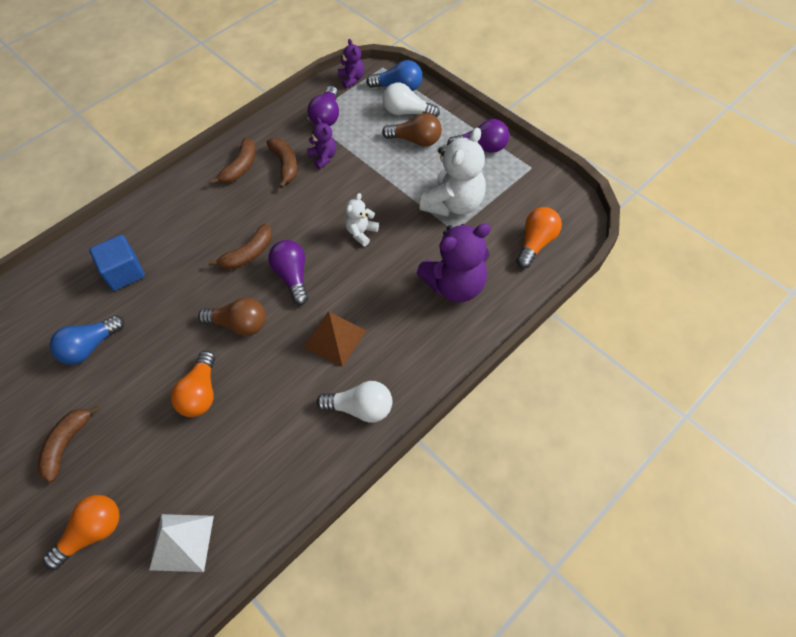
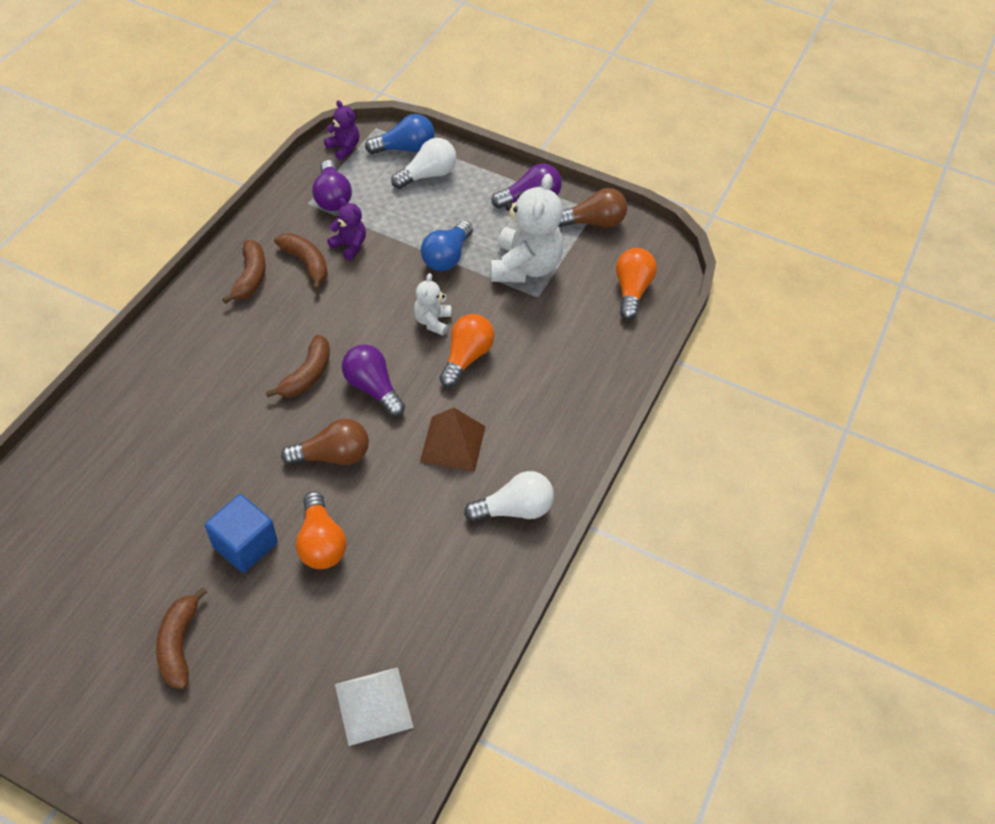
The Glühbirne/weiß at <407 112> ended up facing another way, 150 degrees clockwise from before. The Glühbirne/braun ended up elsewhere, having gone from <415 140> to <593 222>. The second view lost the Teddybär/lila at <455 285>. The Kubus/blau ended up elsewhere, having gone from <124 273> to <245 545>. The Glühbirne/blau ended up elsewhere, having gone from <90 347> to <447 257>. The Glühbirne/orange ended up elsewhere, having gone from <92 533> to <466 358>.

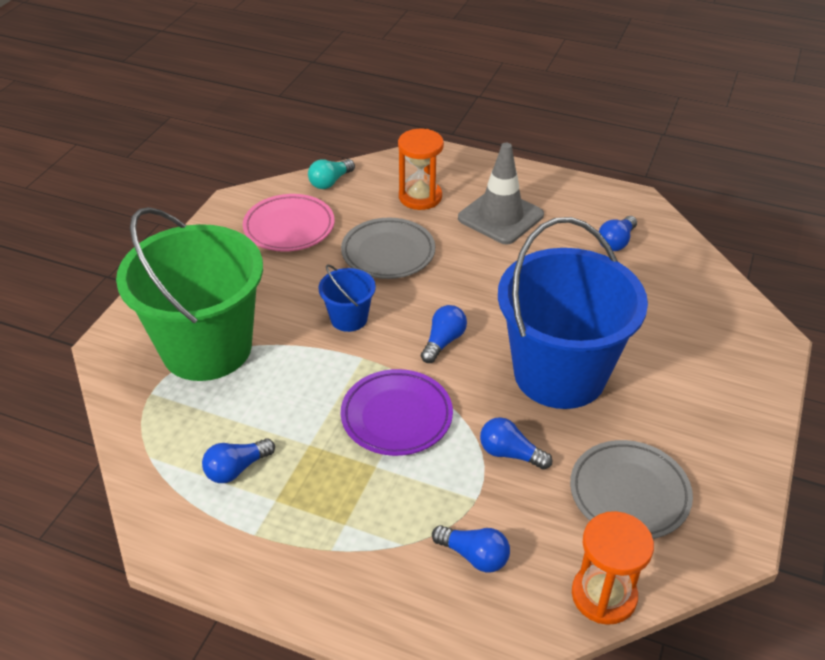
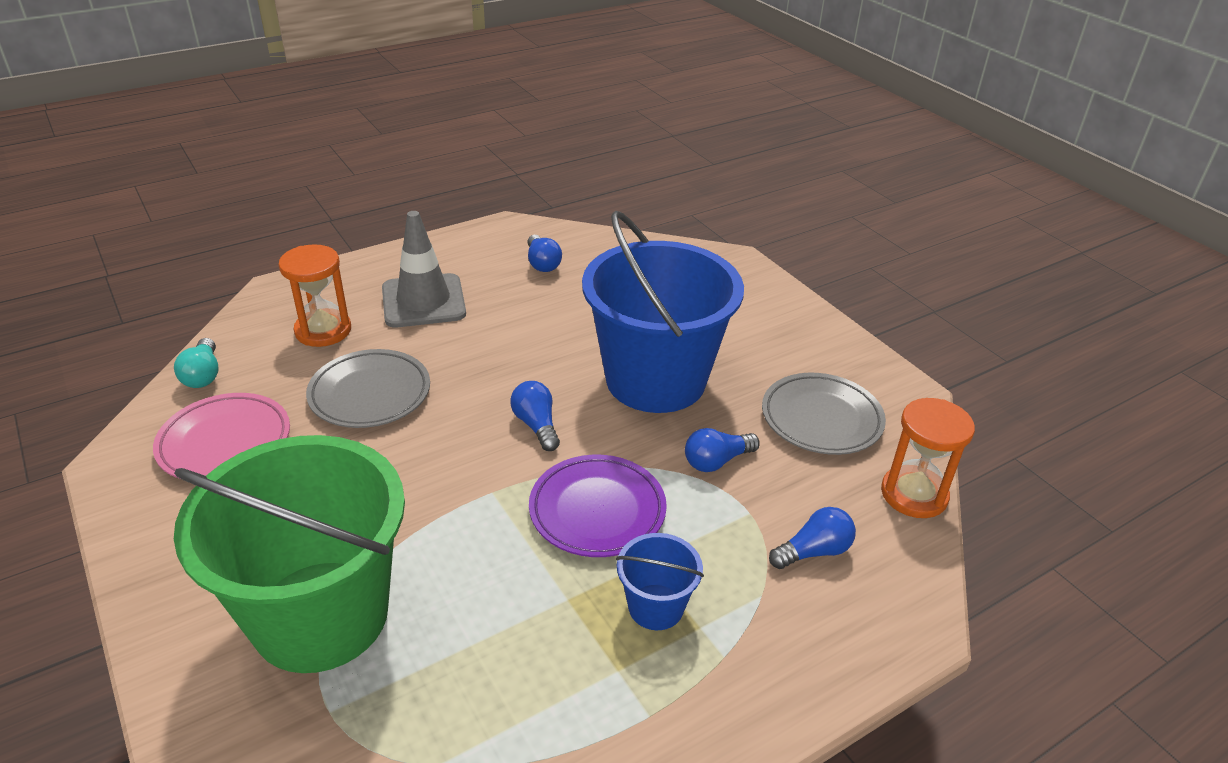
The Eimer/blau ended up elsewhere, having gone from <349 318> to <656 607>. The second view lost the Glühbirne/blau at <236 469>.

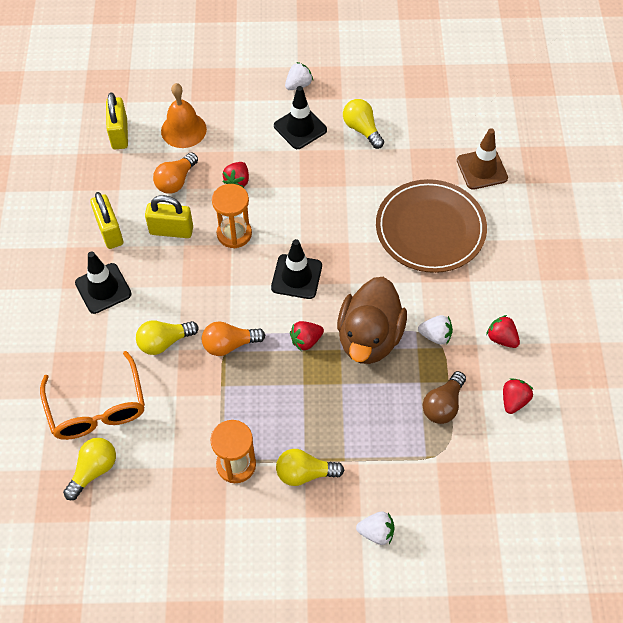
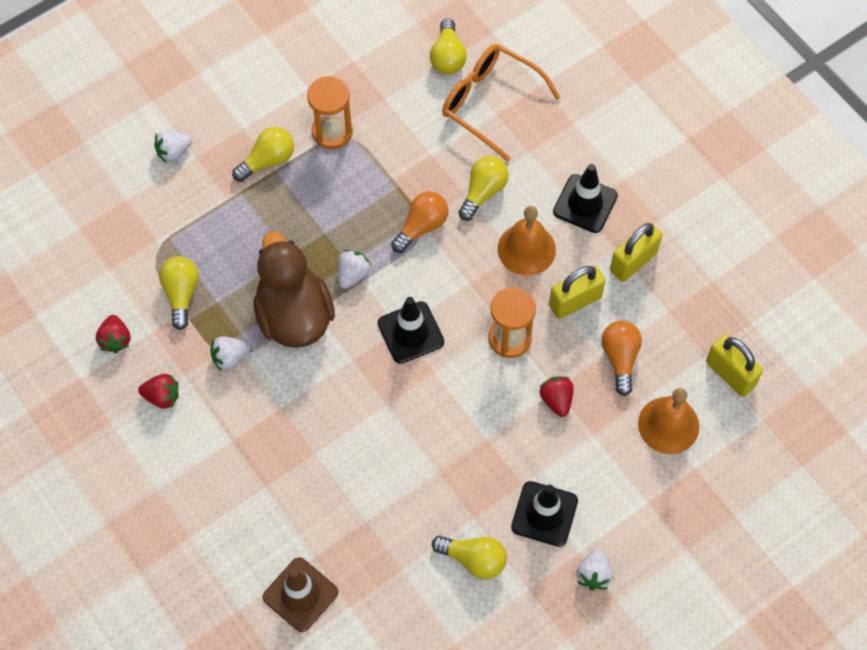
The second view lost the Teller/braun at <430 229>. The Vorhängeschloss/gelb at <110 231> ended up facing another way, 75 degrees counterclockwise from before. What was the Erdbeere/rot at <306 340> turned into the Erdbeere/weiß at <353 275>. What was the Glühbirne/braun at <443 405> turned into the Glühbirne/gelb at <181 294>. The second view gained the Glocke/orange at <526 249>.

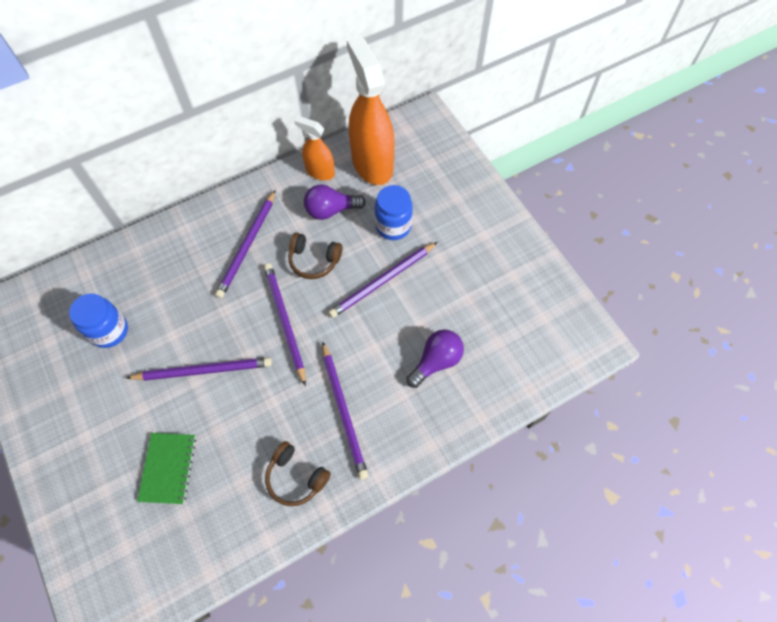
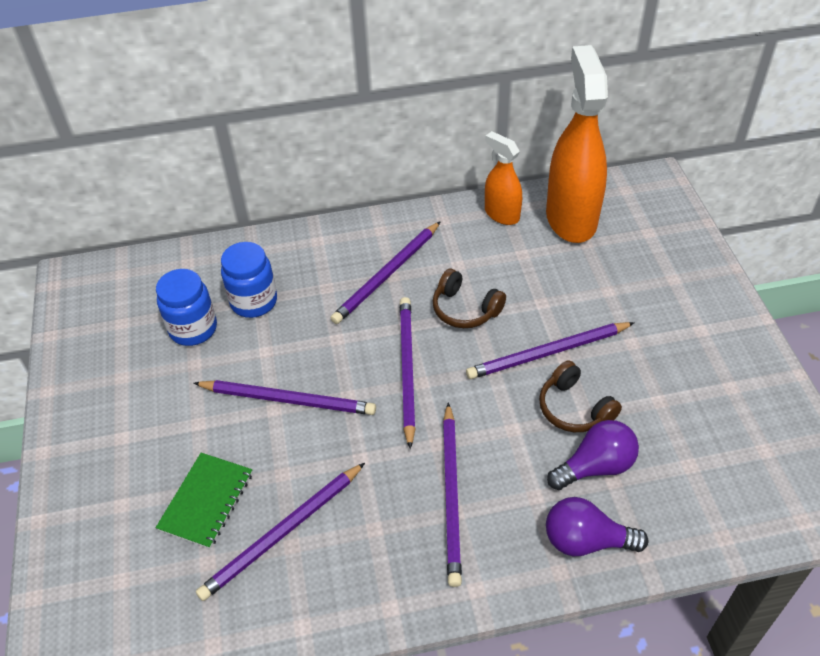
The Glühbirne/lila ended up elsewhere, having gone from <331 210> to <586 541>. The Einmachglas/blau ended up elsewhere, having gone from <393 226> to <254 301>. The Kopfhörer/braun ended up elsewhere, having gone from <296 477> to <574 408>. The second view gained the Bleistift/lila at <282 533>.

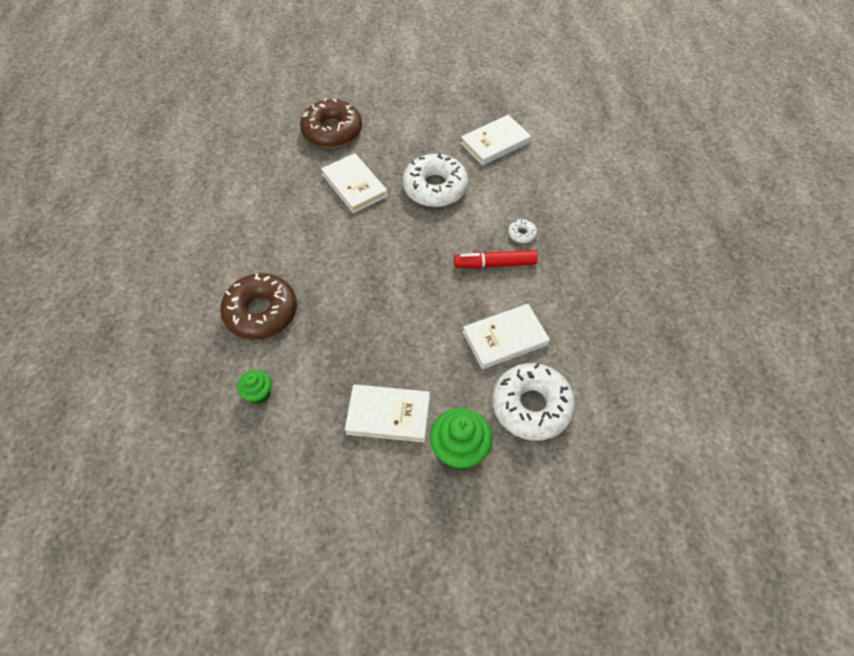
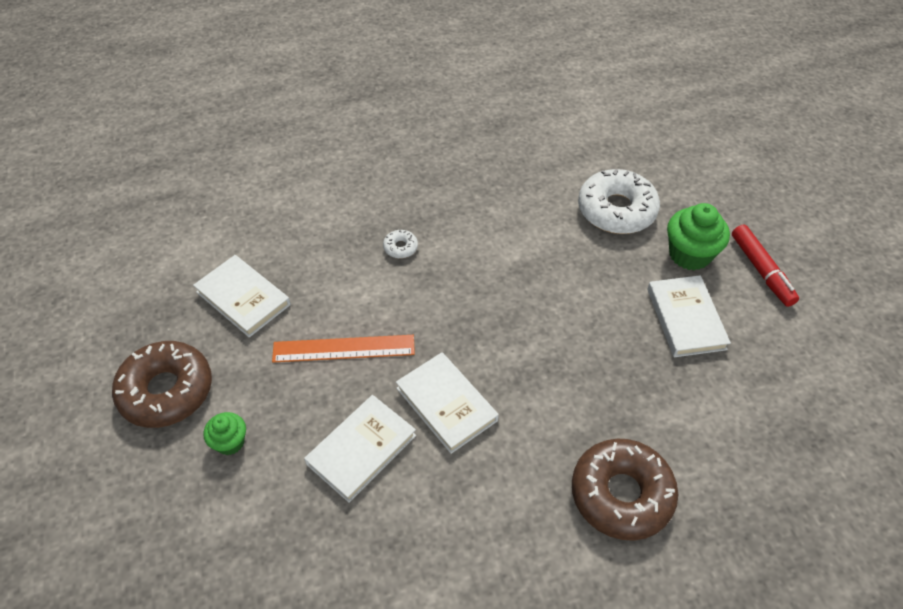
The Donut/braun ended up elsewhere, having gone from <332 131> to <166 391>. Where the Donut/weiß stood at <435 187>, the Lineal/orange came to stand at <343 348>. The Filzstift/rot ended up elsewhere, having gone from <495 264> to <761 270>. The Buch/weiß ended up elsewhere, having gone from <505 338> to <446 404>. The Muffin/grün ended up elsewhere, having gone from <258 393> to <230 442>.

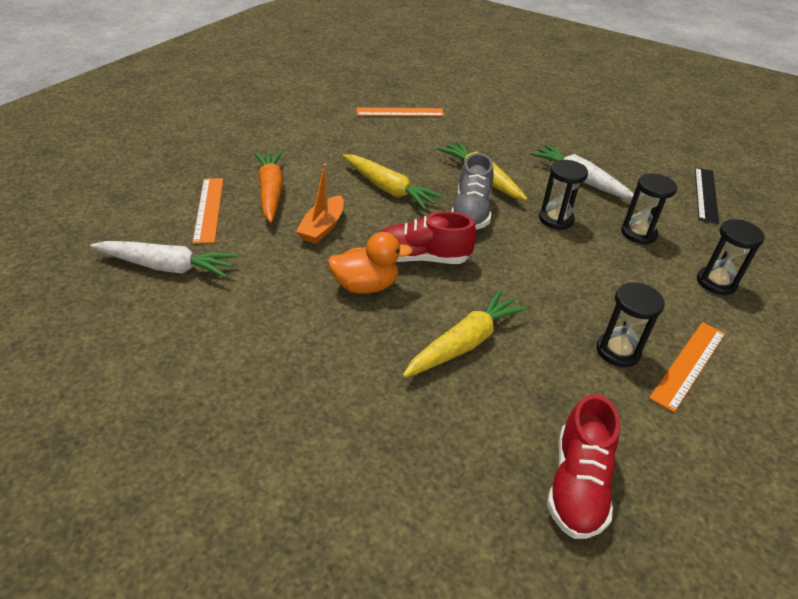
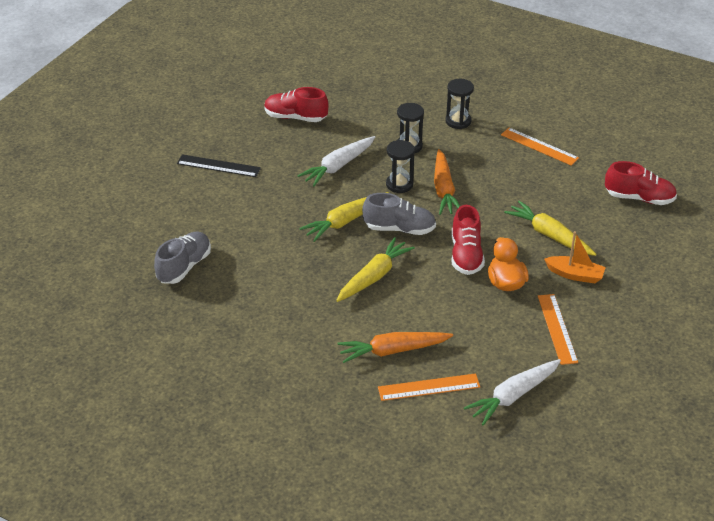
The Lineal/orange ended up elsewhere, having gone from <400 112> to <557 328>. The Boot/orange ended up elsewhere, having gone from <322 227> to <575 275>. The Lineal/schwarz ended up elsewhere, having gone from <706 194> to <218 166>. The Karotte/weiß at <167 267> ended up facing another way, 135 degrees counterclockwise from before. The second view lost the Sanduhr/schwarz at <618 351>. The second view gained the Schuh/rot at <295 117>. The second view gained the Karotte/orange at <444 189>. The second view gained the Schuh/grau at <184 267>.

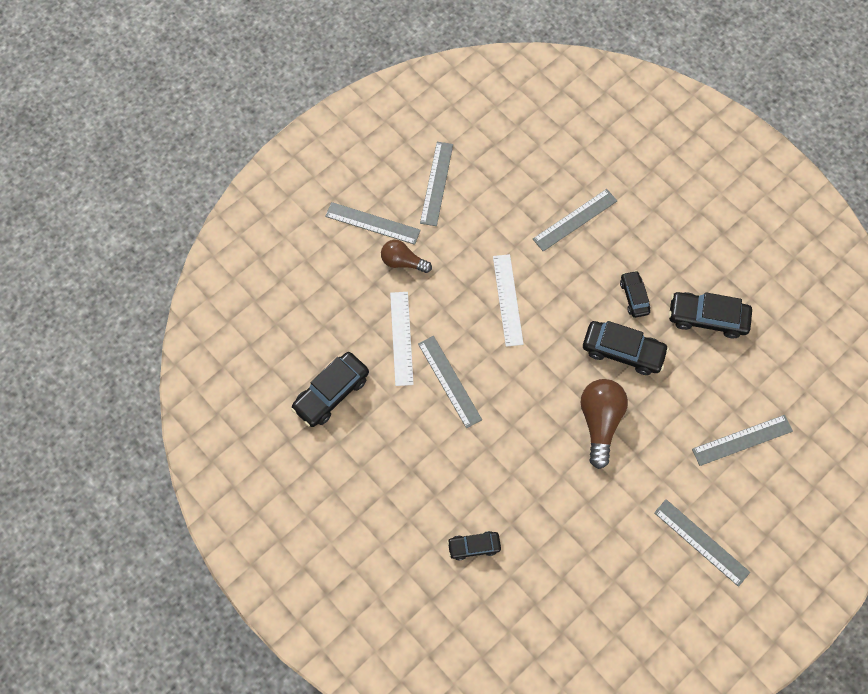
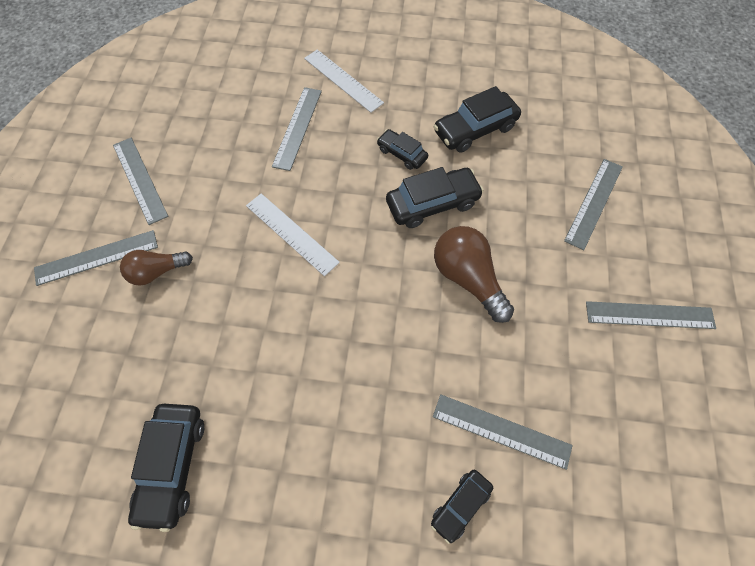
The Lineal/weiß ended up elsewhere, having gone from <401 338> to <343 80>. The Lineal/grau ended up elsewhere, having gone from <449 381> to <501 430>.

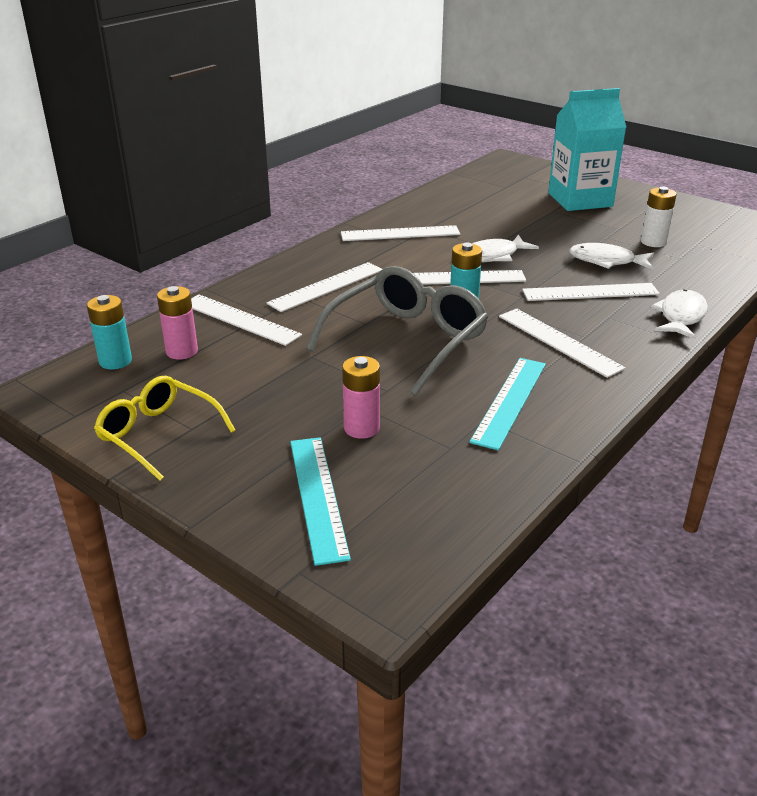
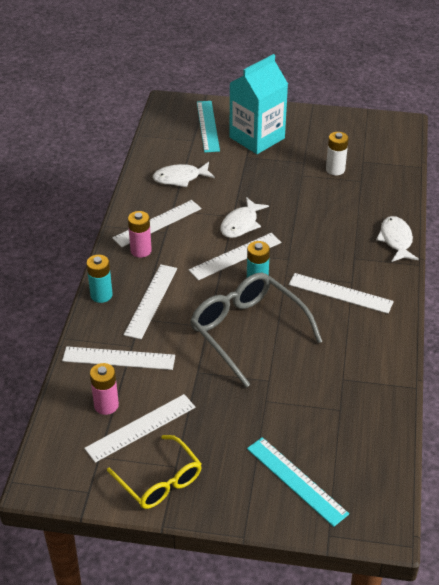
The Fisch/weiß ended up elsewhere, having gone from <606 261> to <180 178>. The Brille/grau at <407 341> ended up facing another way, 45 degrees counterclockwise from before. The Lineal/weiß ended up elsewhere, having gone from <590 292> to <141 428>. The Batterie/türkis ended up elsewhere, having gone from <115 361> to <101 295>. The Batterie/rosa ended up elsewhere, having gone from <361 428> to <141 250>. The Lineal/türkis ended up elsewhere, having gone from <509 401> to <207 126>. The Brille/gelb at <158 434> ended up facing another way, 135 degrees counterclockwise from before.

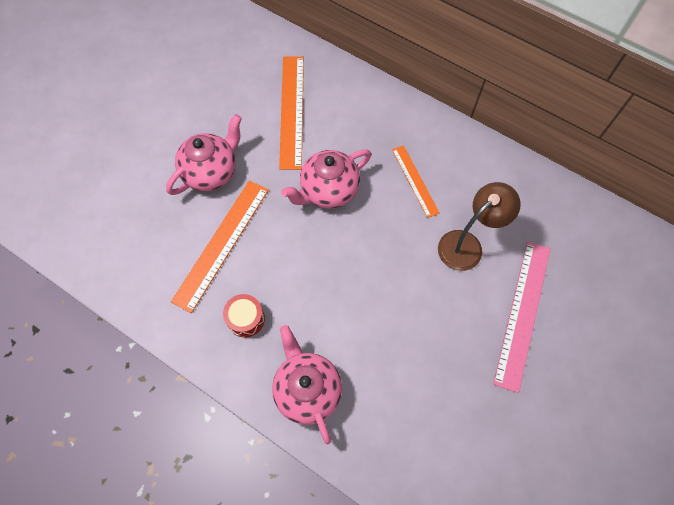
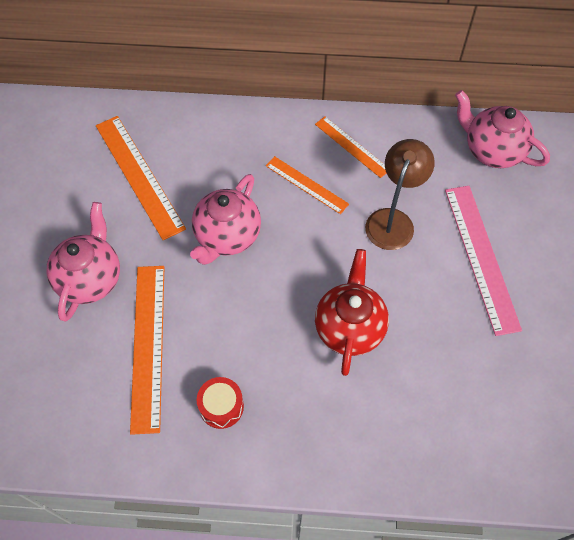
The Teekanne/rosa ended up elsewhere, having gone from <307 389> to <492 150>. The second view gained the Lineal/orange at <352 146>. The second view gained the Teekanne/rot at <349 327>.

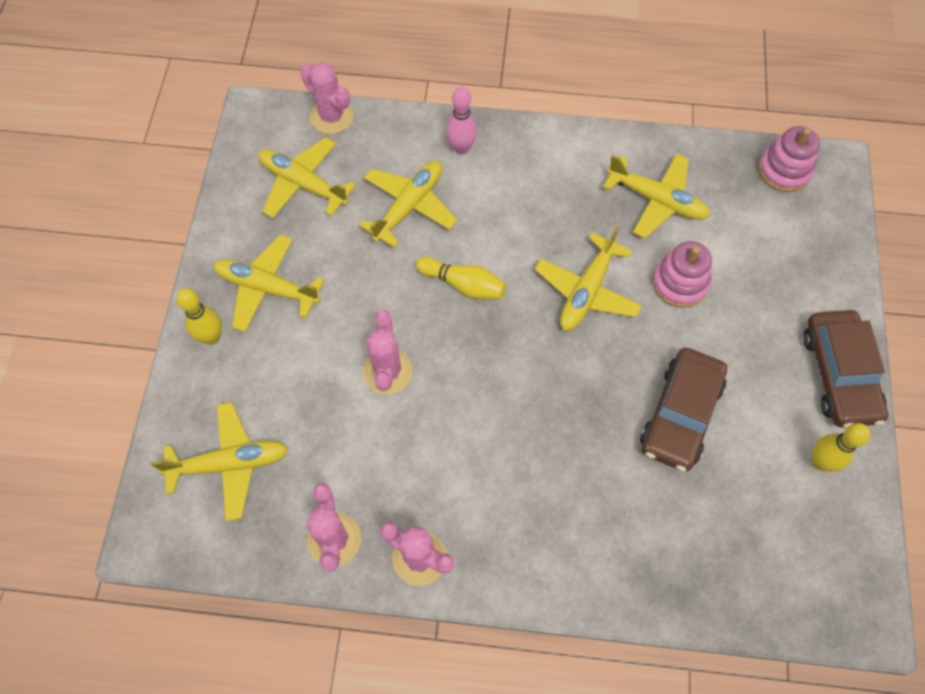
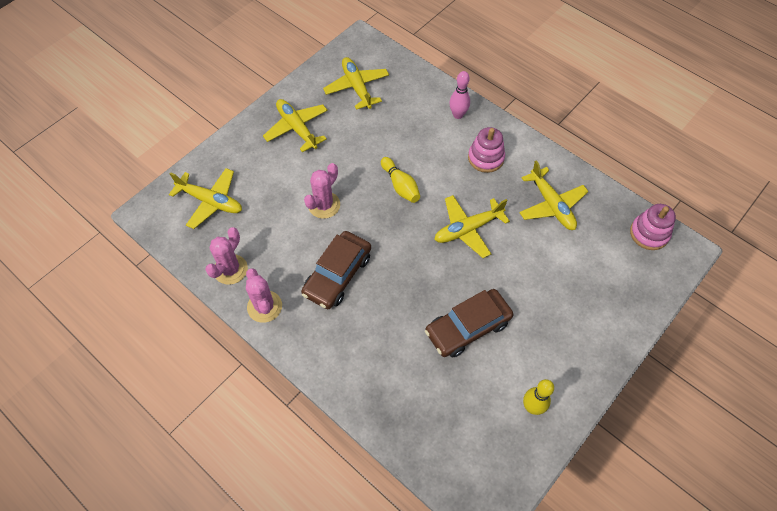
The second view lost the Kaktus/rosa at <331 117>. The second view lost the Flugzeug/gelb at <409 206>. The Stapelspielzeug/rosa ended up elsewhere, having gone from <679 283> to <485 158>. The second view lost the Bowlingkegel/gelb at <212 337>. The Auto/braun ended up elsewhere, having gone from <839 374> to <337 275>.

